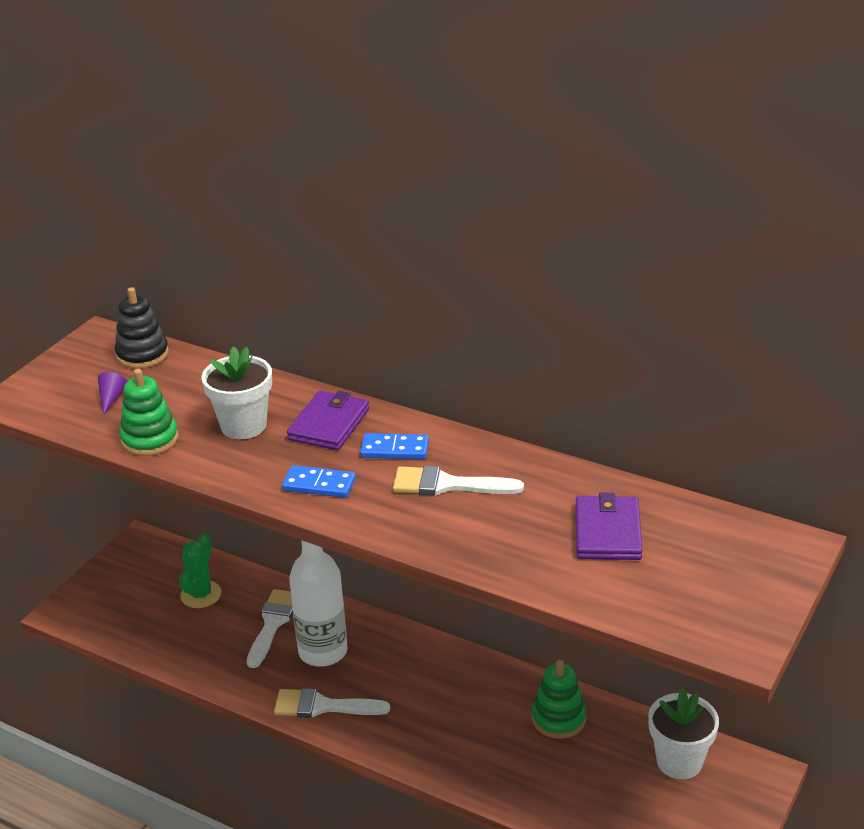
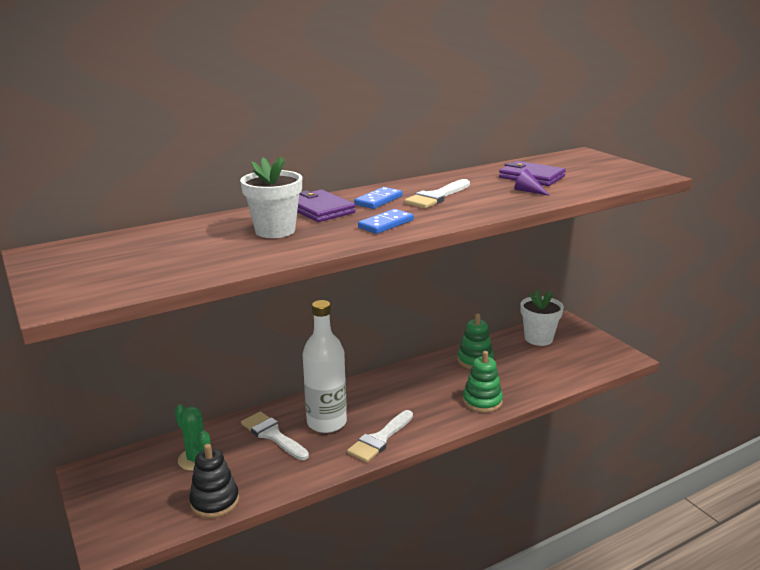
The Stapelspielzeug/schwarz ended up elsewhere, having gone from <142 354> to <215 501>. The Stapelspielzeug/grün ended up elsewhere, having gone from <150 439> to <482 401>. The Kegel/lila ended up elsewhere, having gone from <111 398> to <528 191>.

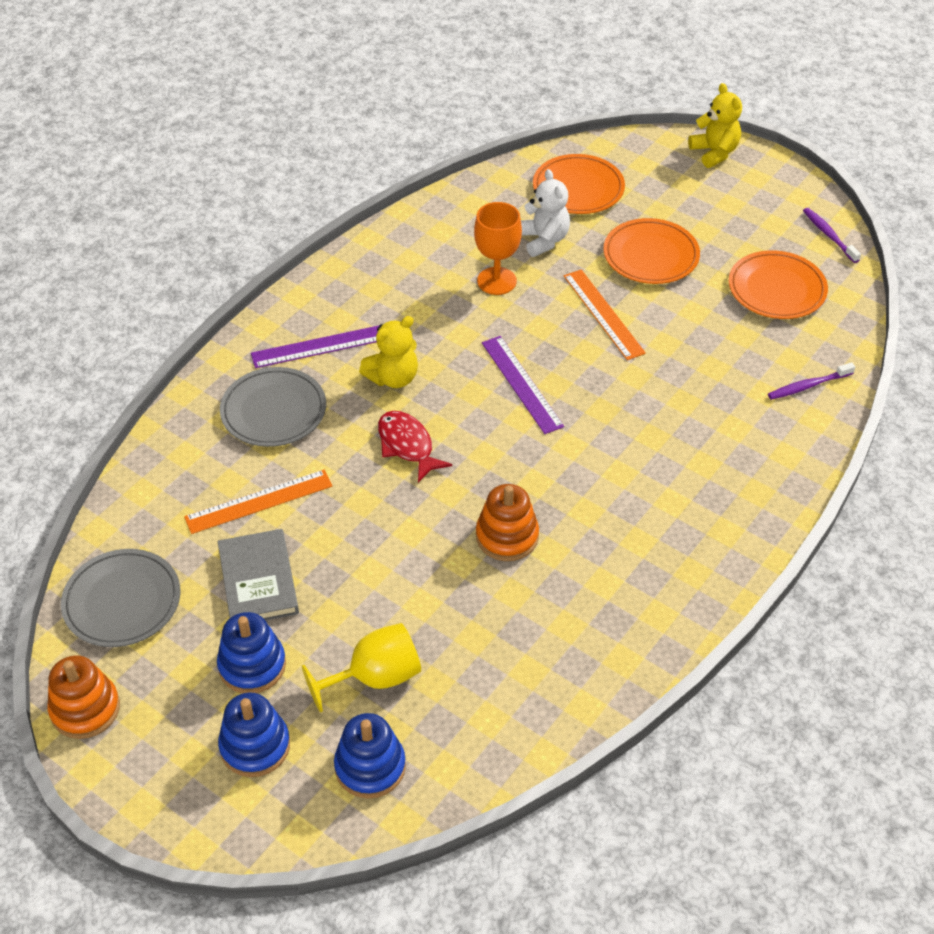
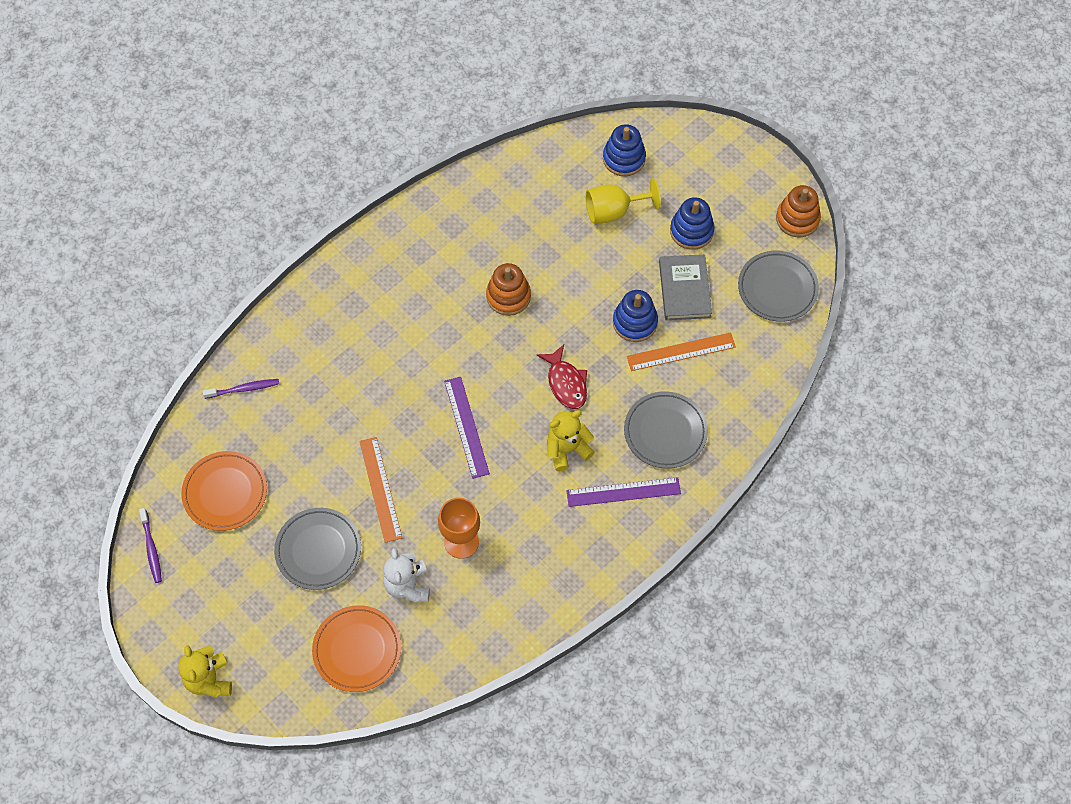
What was the Teller/orange at <651 255> turned into the Teller/grau at <318 550>. The Stapelspielzeug/blau ended up elsewhere, having gone from <255 746> to <635 322>.

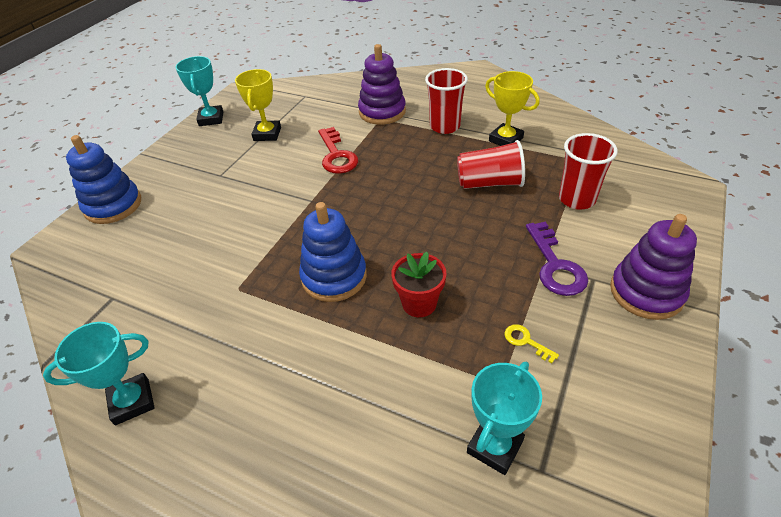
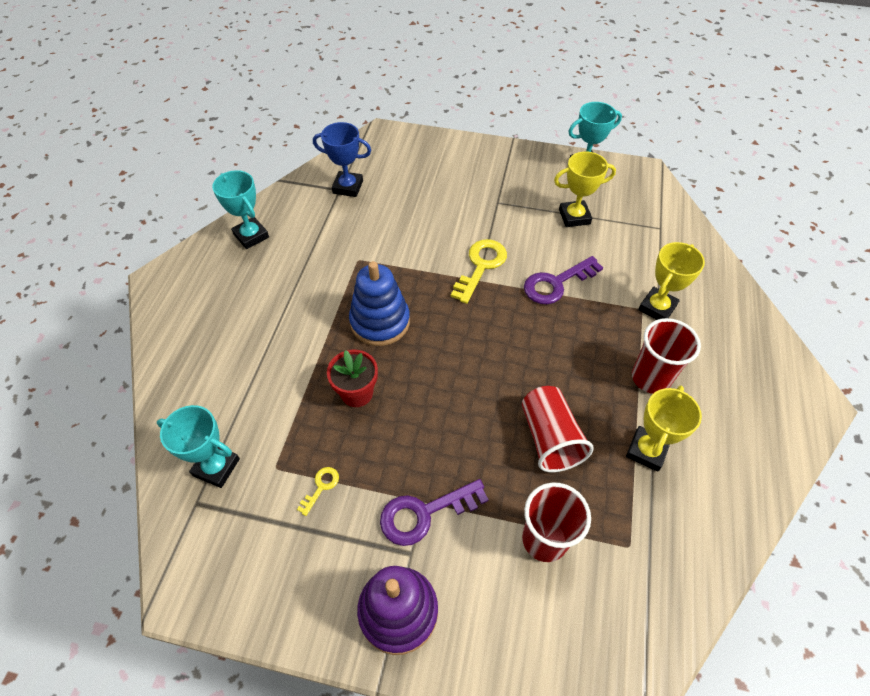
Where the Stapelspielzeug/lila stood at <382 112>, the Pokal/gelb came to stand at <657 308>. What was the Schlüssel/rot at <336 155> turned into the Schlüssel/lila at <556 283>. The second view lost the Stapelspielzeug/blau at <113 205>. The second view gained the Pokal/blau at <348 187>. The second view gained the Schlüssel/gelb at <481 266>.

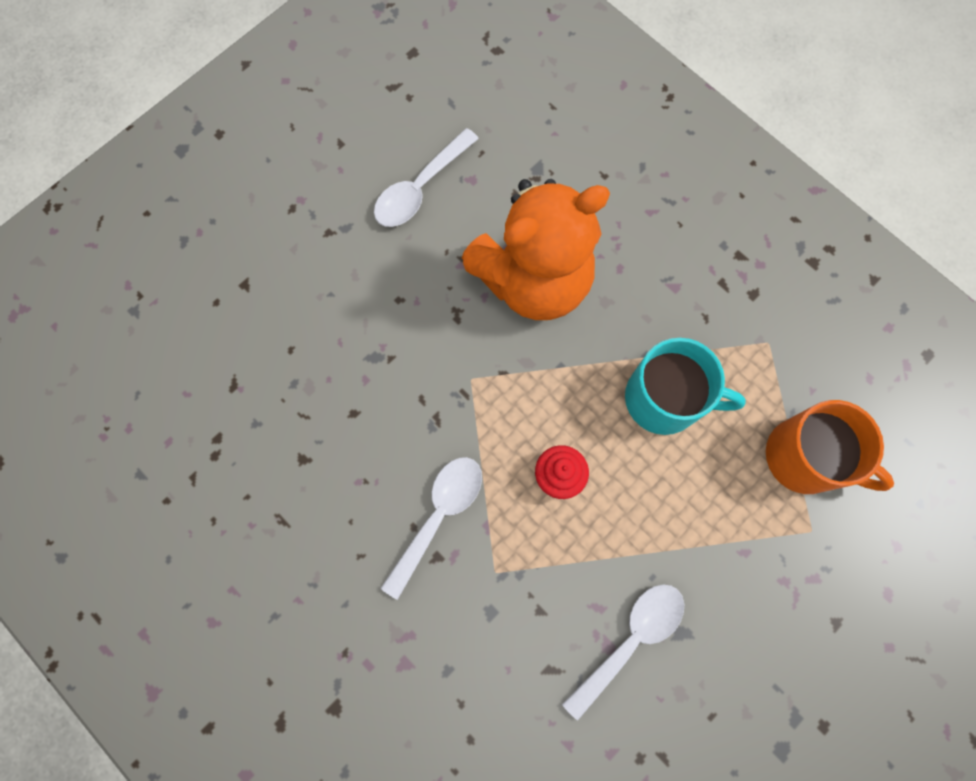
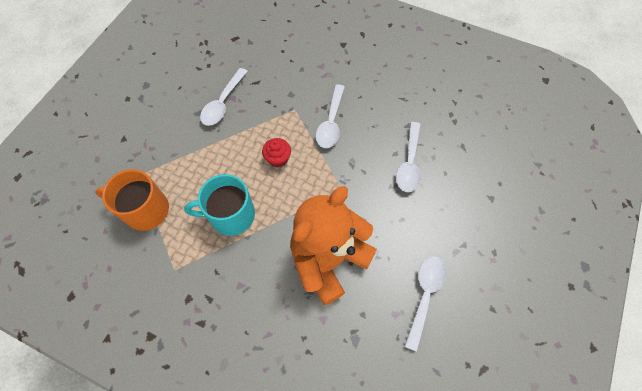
The second view gained the Löffel/weiß at <409 163>.

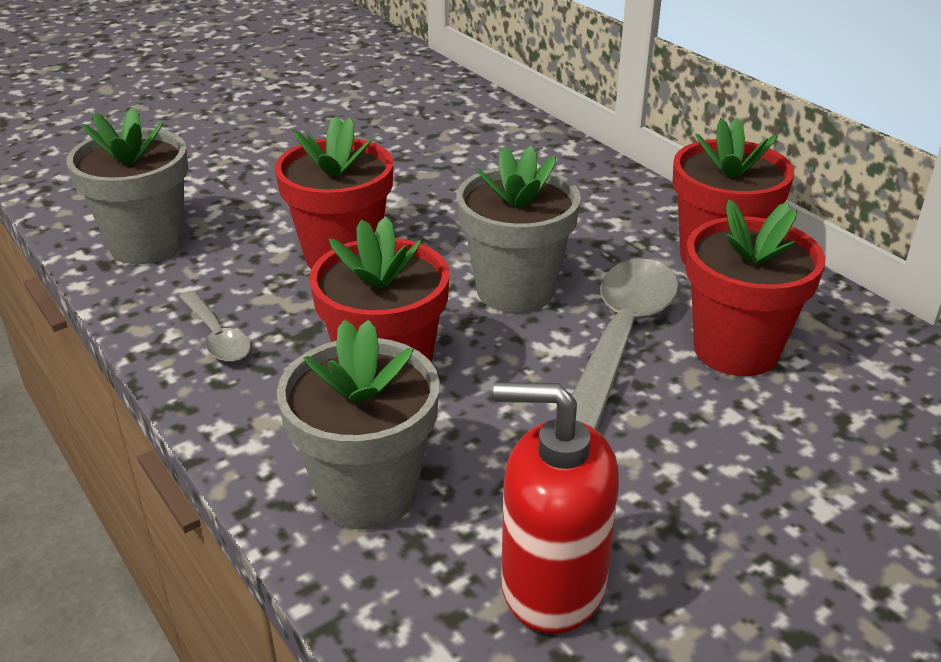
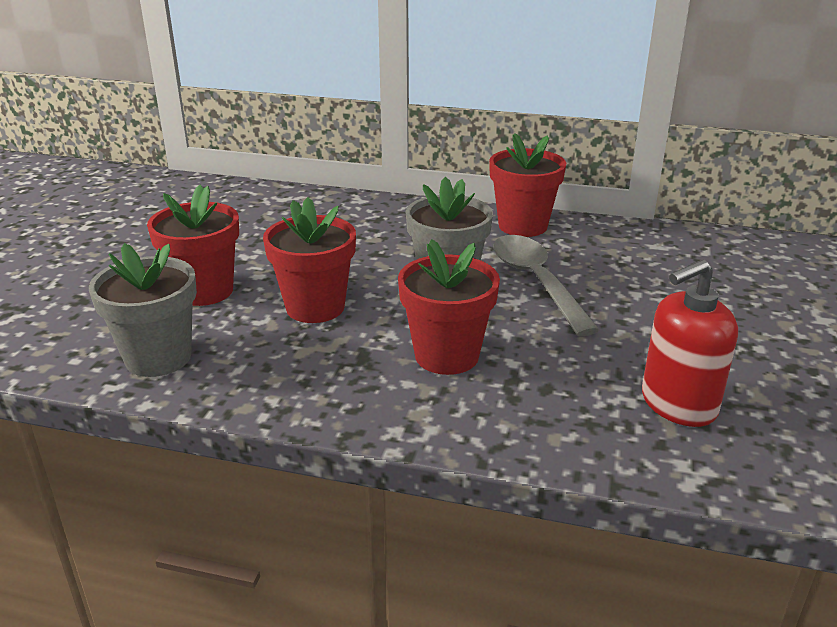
The Blumentopf/rot ended up elsewhere, having gone from <736 350> to <204 291>. The second view lost the Löffel/grau at <216 336>. The second view lost the Blumentopf/grau at <367 492>.

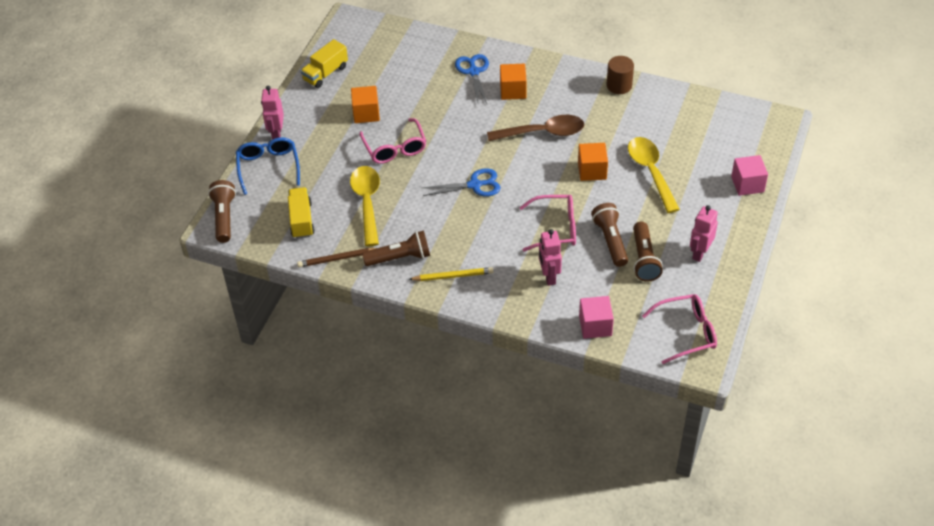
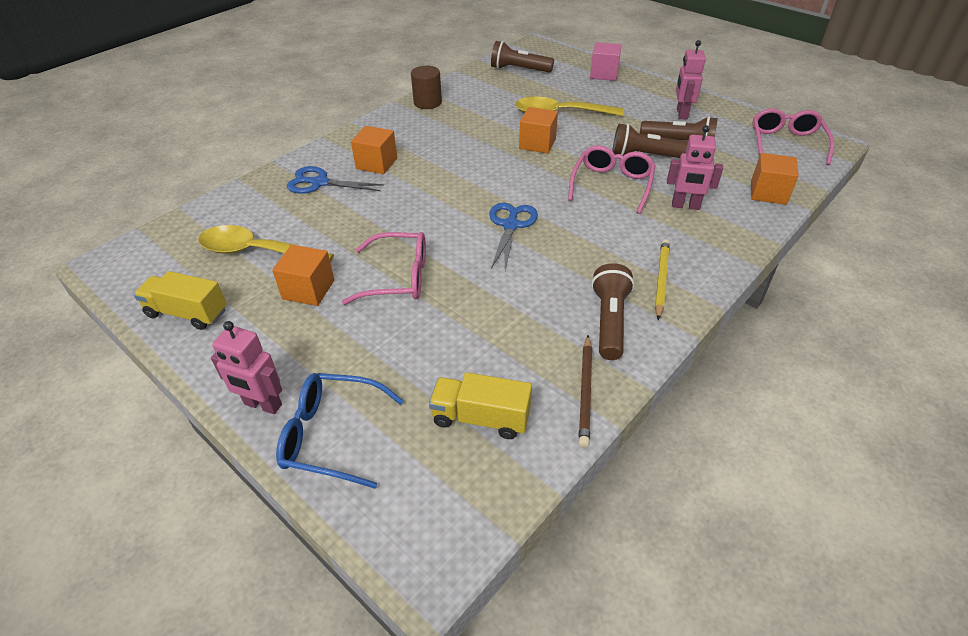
The Lastwagen/gelb at <325 73> ended up facing another way, 135 degrees clockwise from before. The second view lost the Löffel/braun at <543 133>. The Löffel/gelb ended up elsewhere, having gone from <367 202> to <256 252>. The Taschenlampe/braun ended up elsewhere, having gone from <224 217> to <519 70>. The Roboter/rosa at <699 253> ended up facing another way, 45 degrees clockwise from before. What was the Kubus/rosa at <595 326> turned into the Kubus/orange at <768 193>.

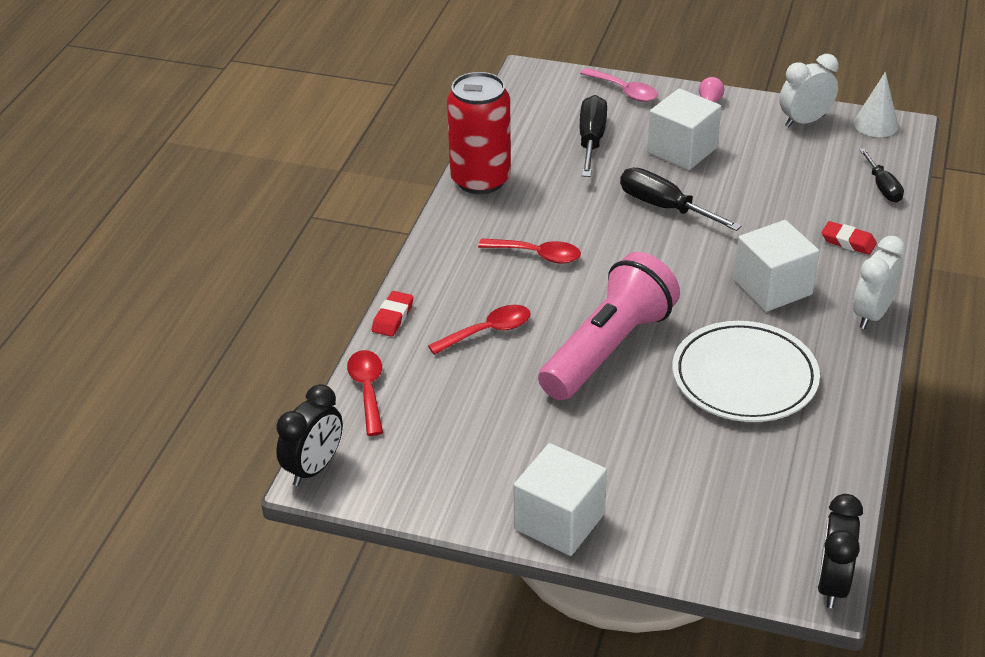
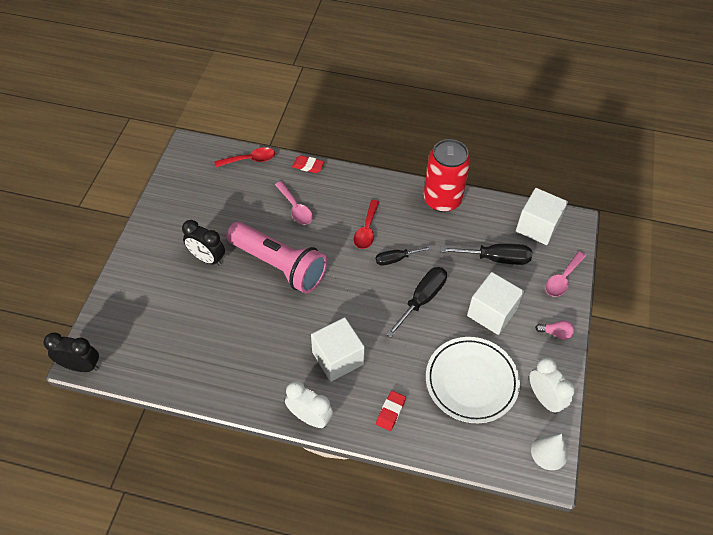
The Schraubenzieher/schwarz ended up elsewhere, having gone from <882 187> to <396 259>. What was the Löffel/rot at <487 332> turned into the Löffel/rosa at <295 208>. The Teller/weiß ended up elsewhere, having gone from <744 377> to <471 381>. The Wecker/schwarz ended up elsewhere, having gone from <314 468> to <207 258>. The Kubus/weiß ended up elsewhere, having gone from <559 521> to <537 227>.

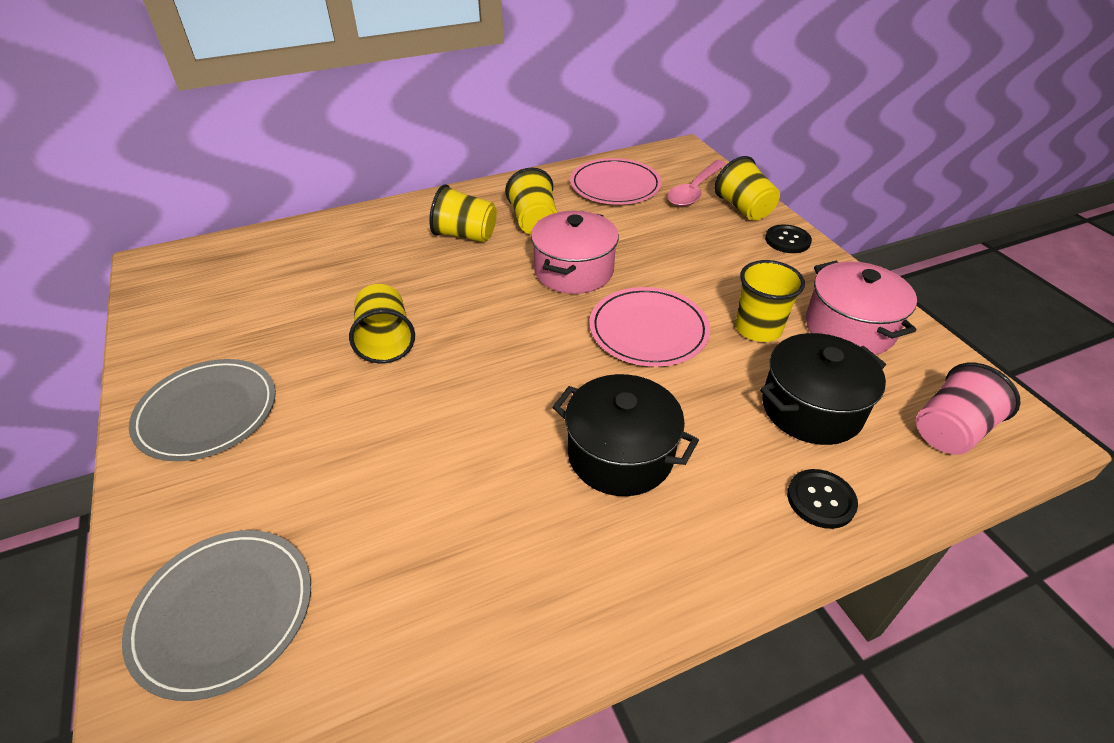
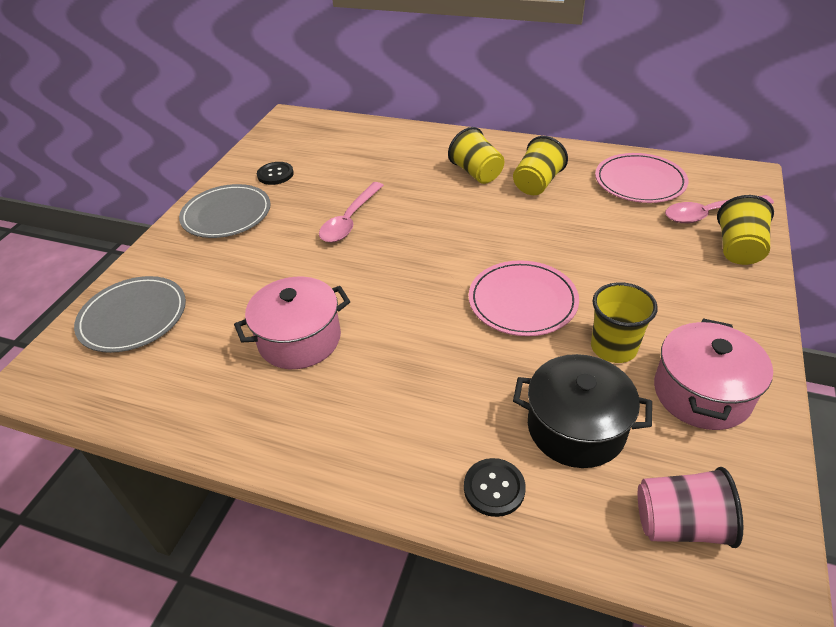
The Kochtopf/rosa ended up elsewhere, having gone from <574 271> to <300 339>. The Knopf/schwarz ended up elsewhere, having gone from <787 240> to <275 174>. Where the Becher/gelb stood at <385 341>, the Löffel/rosa came to stand at <350 220>. The second view lost the Kochtopf/schwarz at <620 454>.

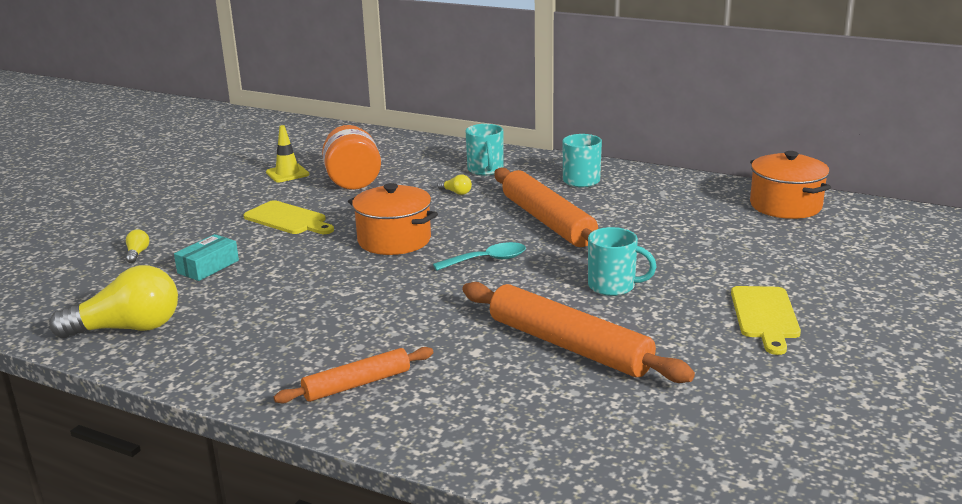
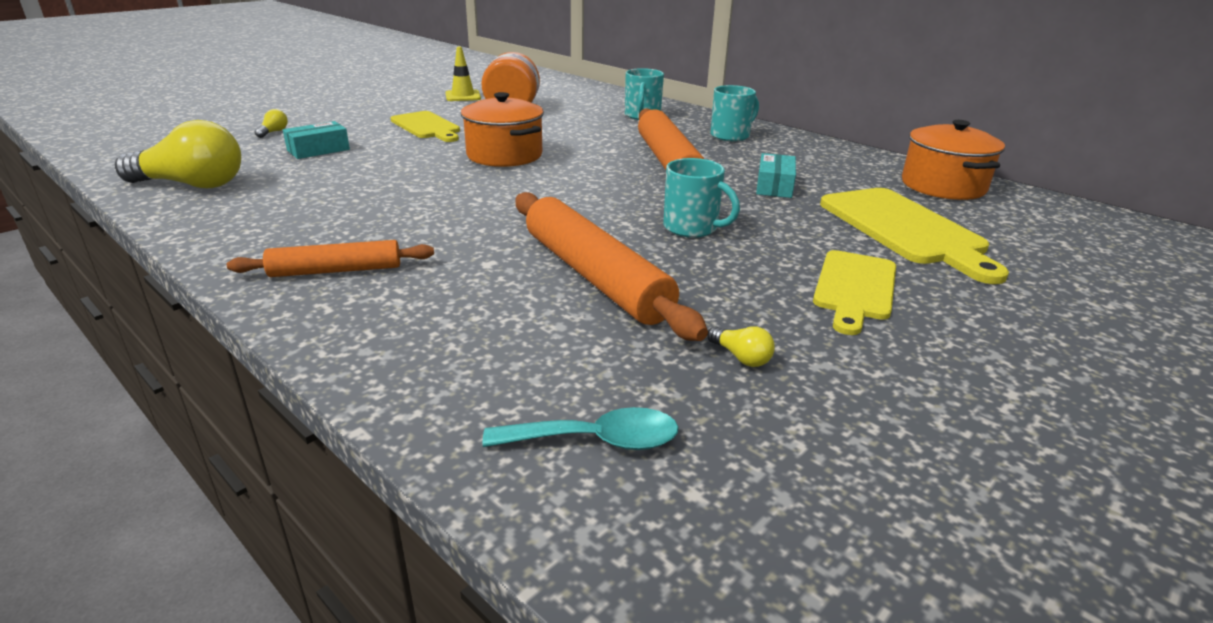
The Glühbirne/gelb ended up elsewhere, having gone from <456 192> to <741 357>. The Löffel/türkis ended up elsewhere, having gone from <487 260> to <596 440>. The second view gained the Schachtel/türkis at <774 186>. The second view gained the Schneidebrett/gelb at <905 229>.

